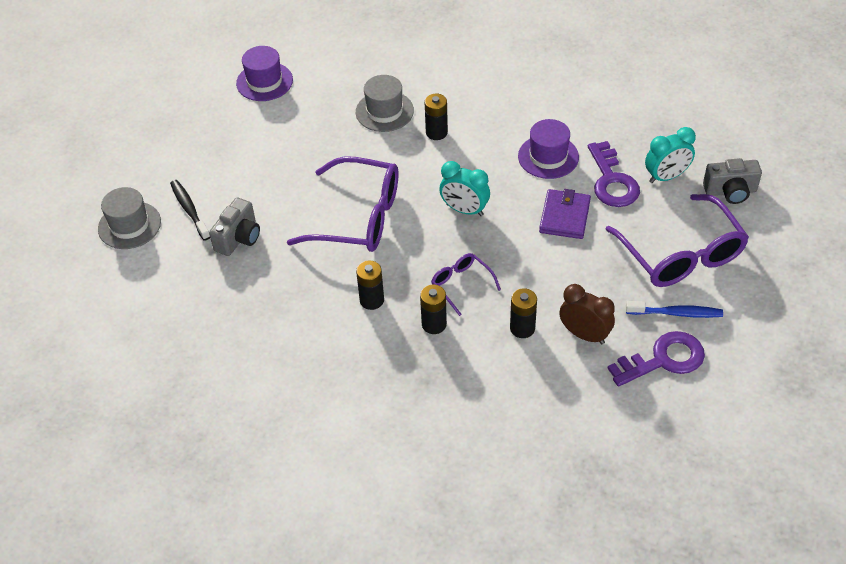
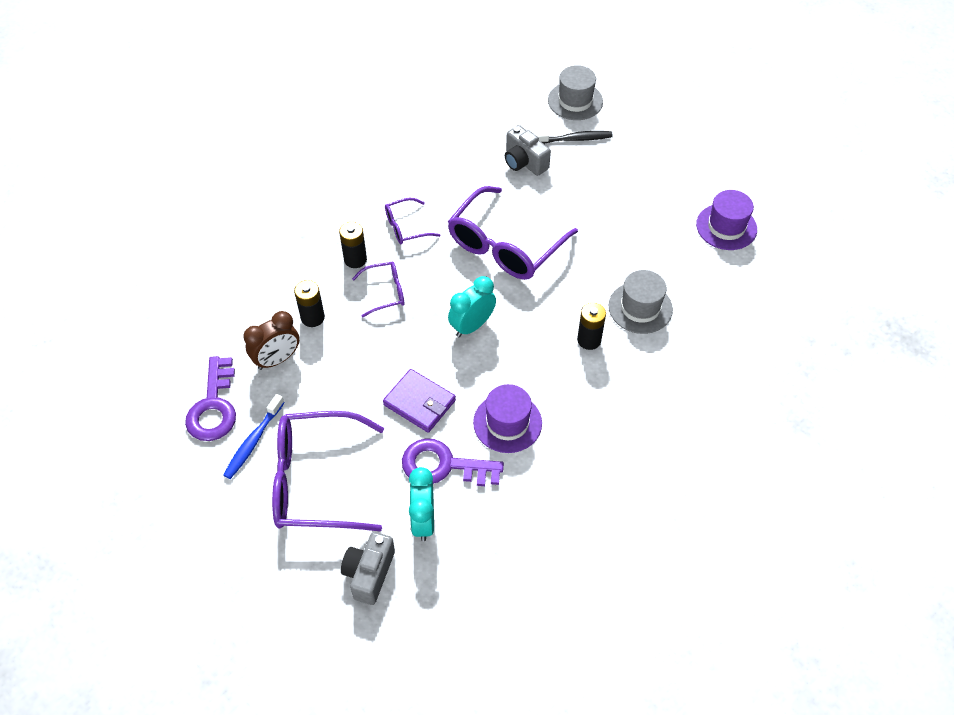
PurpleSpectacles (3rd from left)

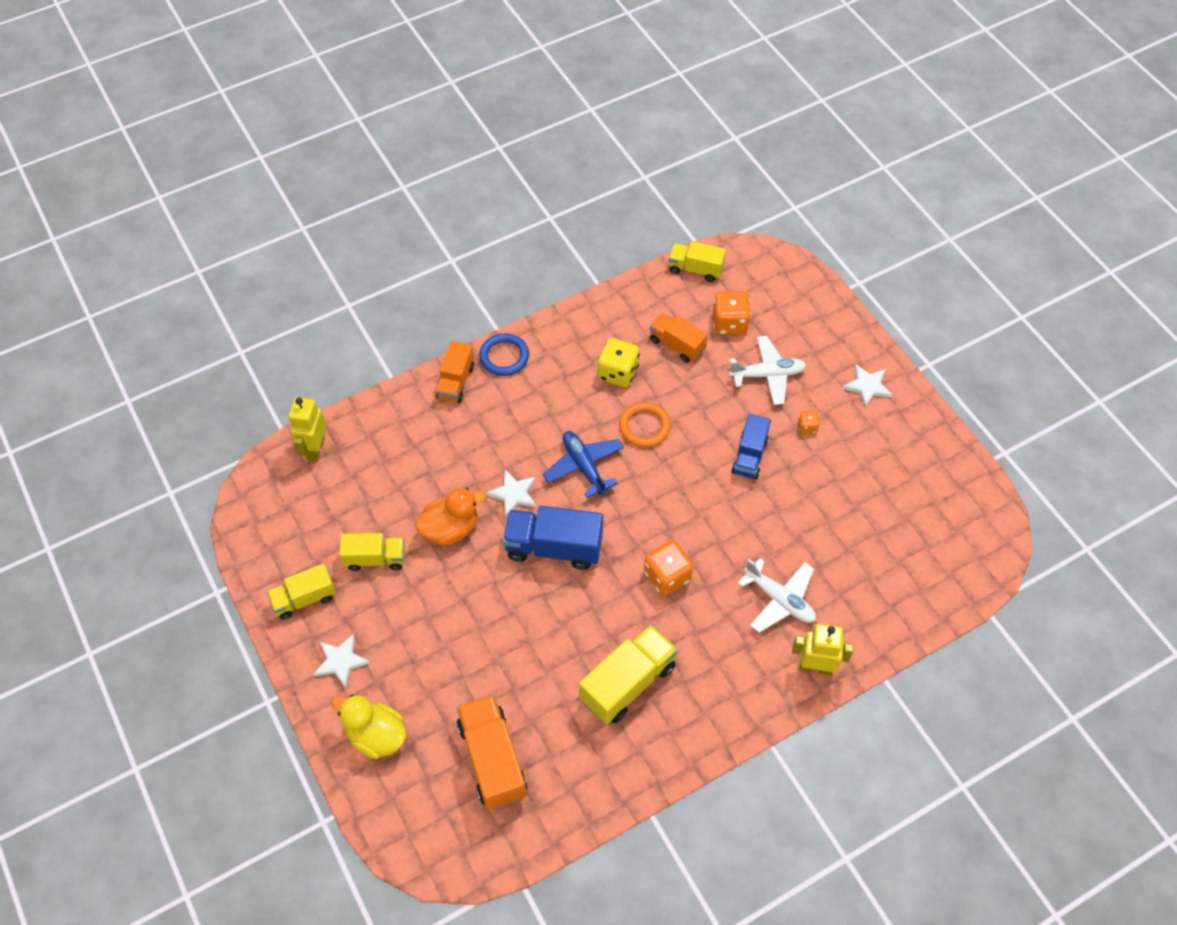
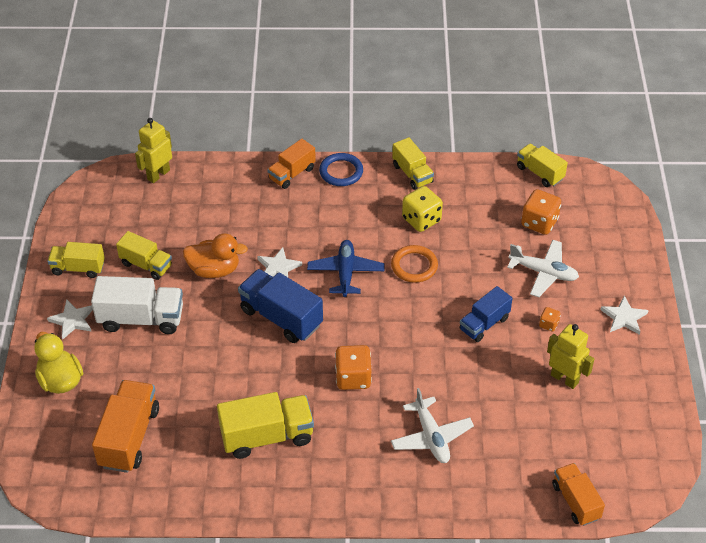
OrangeColouredLorry (3rd from left); GoldenRobotFigure (2nd from left); GoldenLorry (4th from left); SnowWhiteLorry

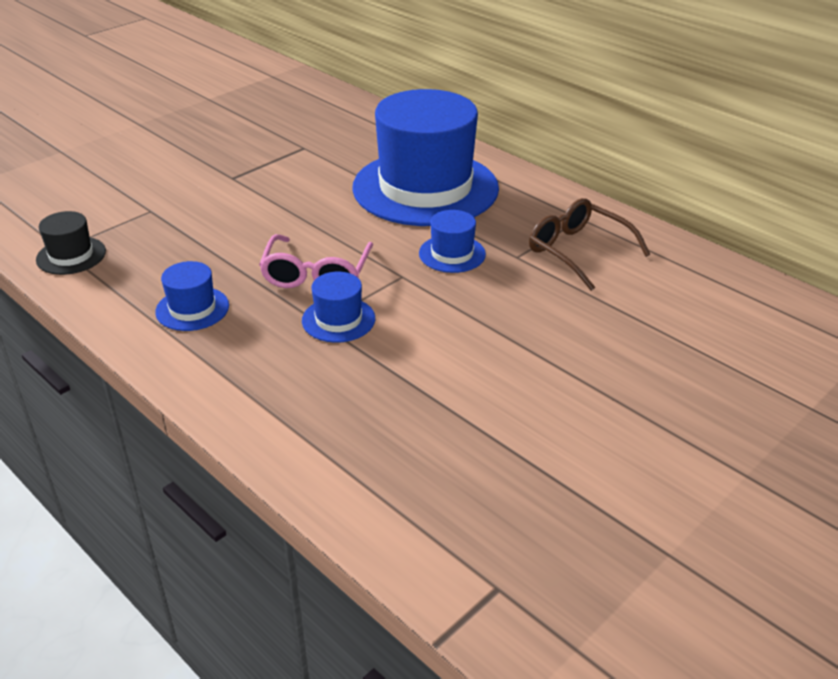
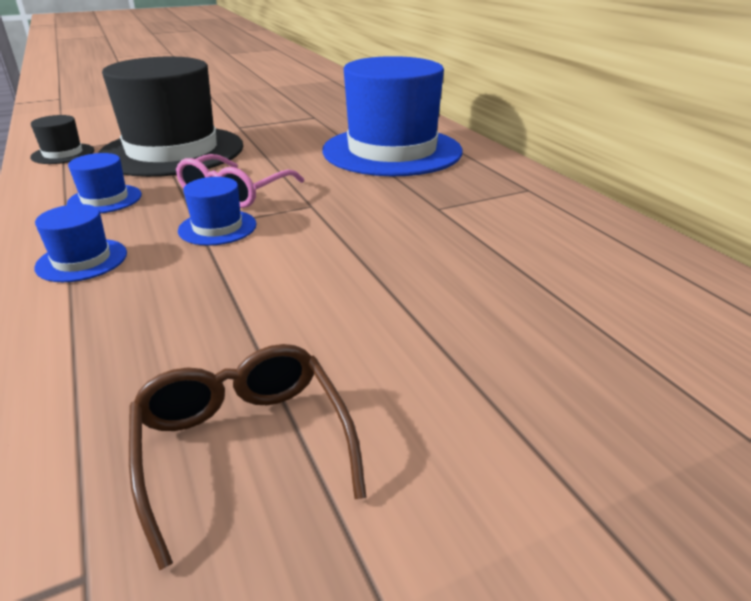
DarkBrownSpectacles; CobaltTopHat (1st from left); EbonyTopHat (2nd from left)

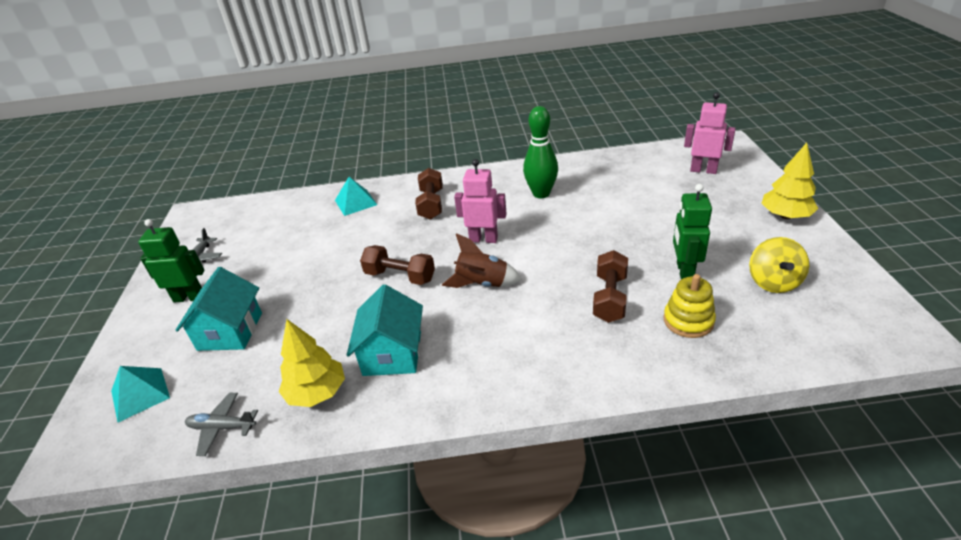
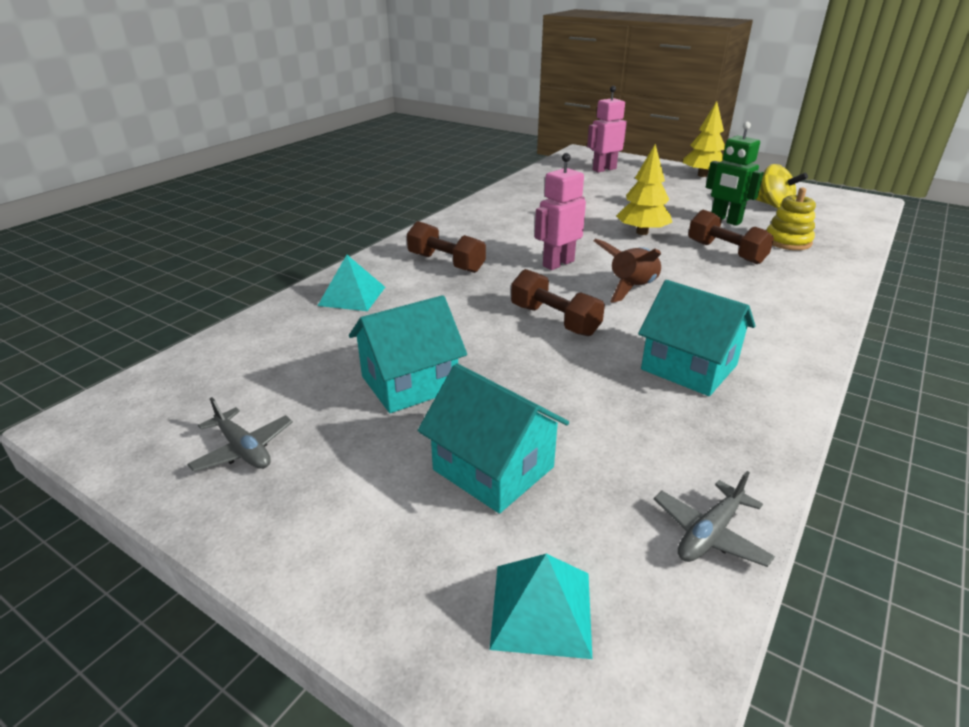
GreenBowlingPin; GreenRobotFigure (1st from left in the first image); DarkBrownFreeWeight (2nd from left); GoldenTree (1st from left); AquaHouse (1st from left)

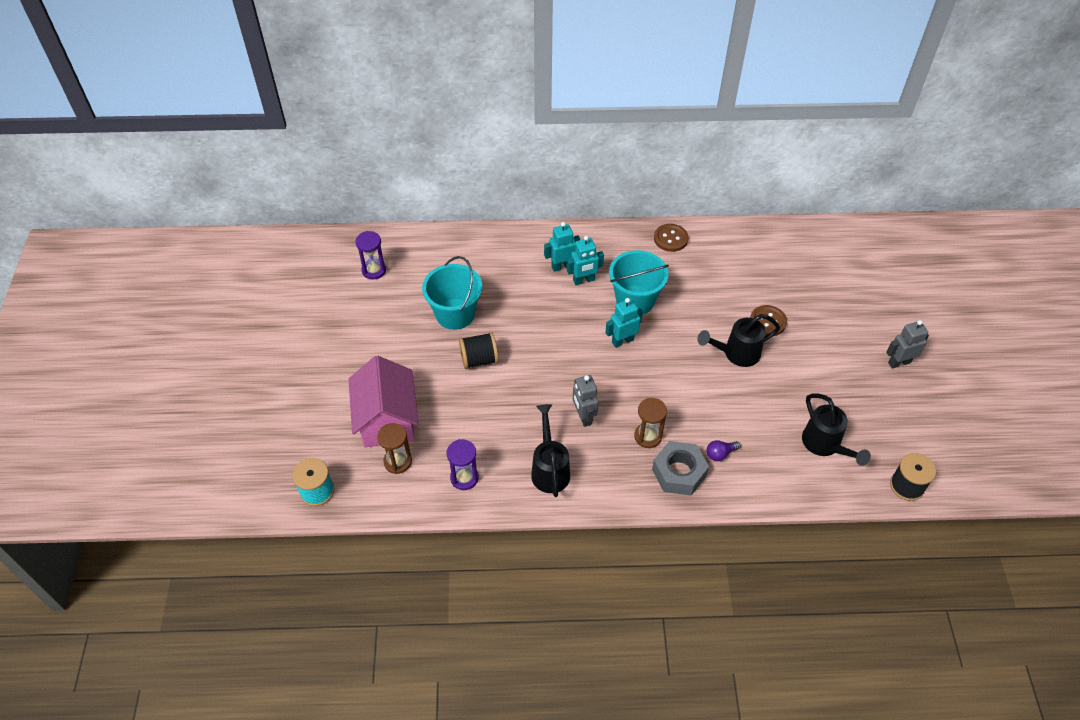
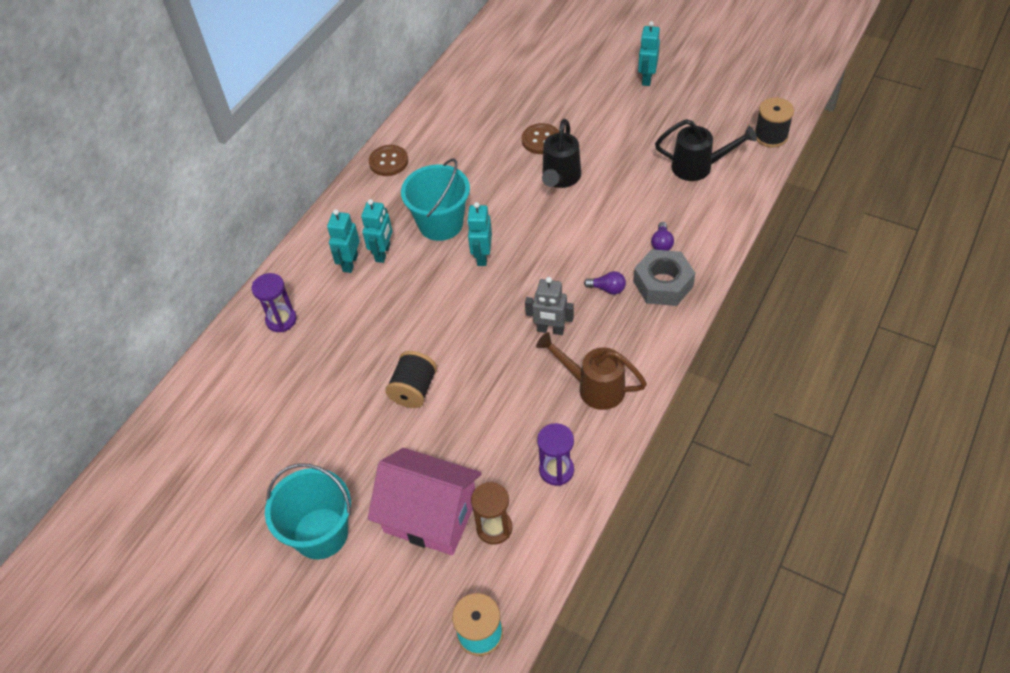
PurpleSandTimer (1st from left); AquaSandBucket (1st from left); AquaRobotFigure (4th from left); PurpleBulb (1st from left); DarkBrownSprinklingCan

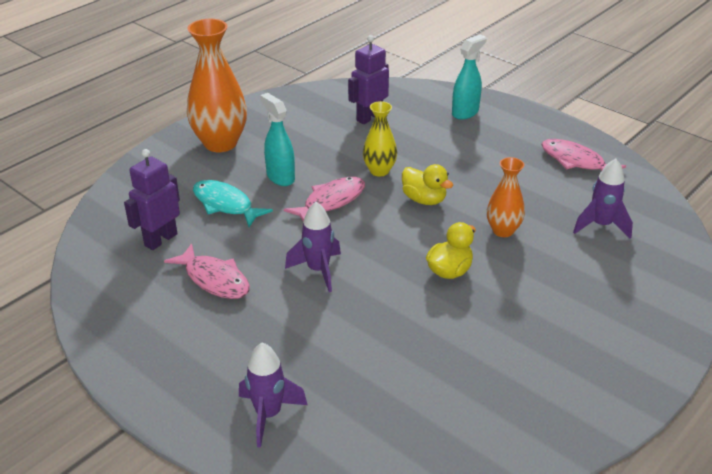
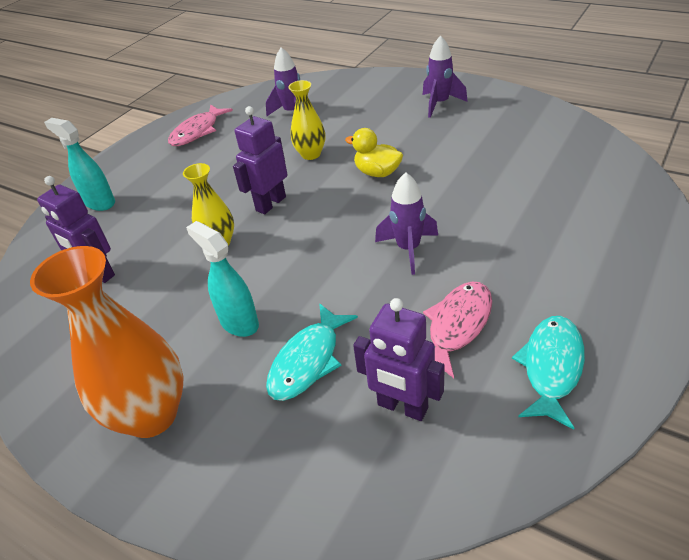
AquaSprayer (2nd from left); GoldenTallVase (2nd from left); PurpleRobotFigure (2nd from left); RosePinkFish (2nd from left in the first image); PurpleToyRocket (3rd from left); AquaFish (2nd from left)

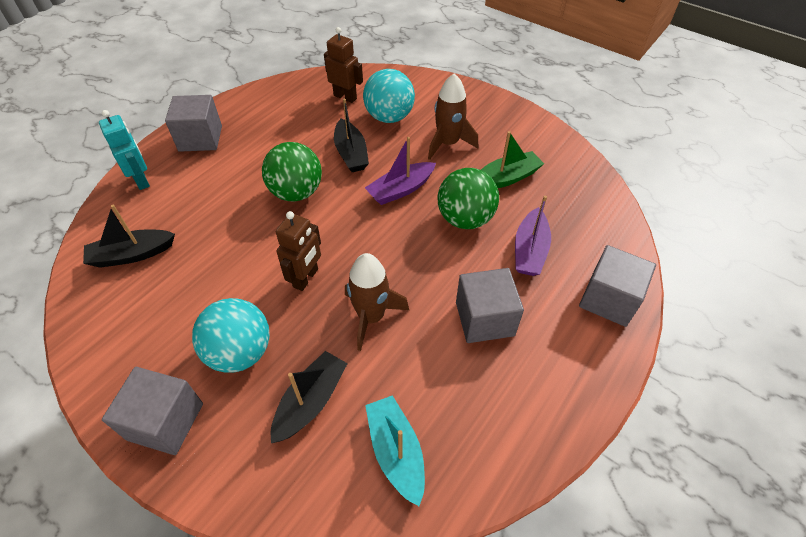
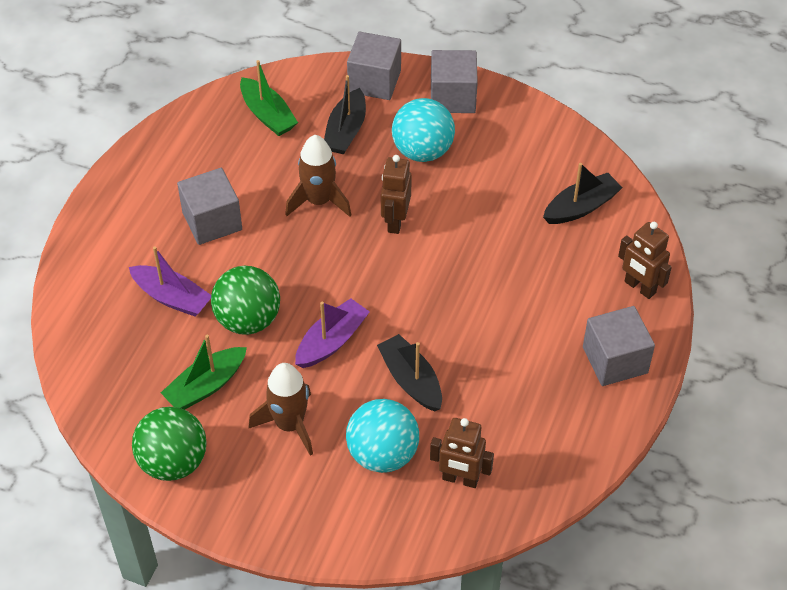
DarkBrownRobotFigure (3rd from left); GreenSphere (1st from left); PurpleToyBoat (1st from left); GreyBlock (2nd from left); GreenToyBoat (2nd from left)

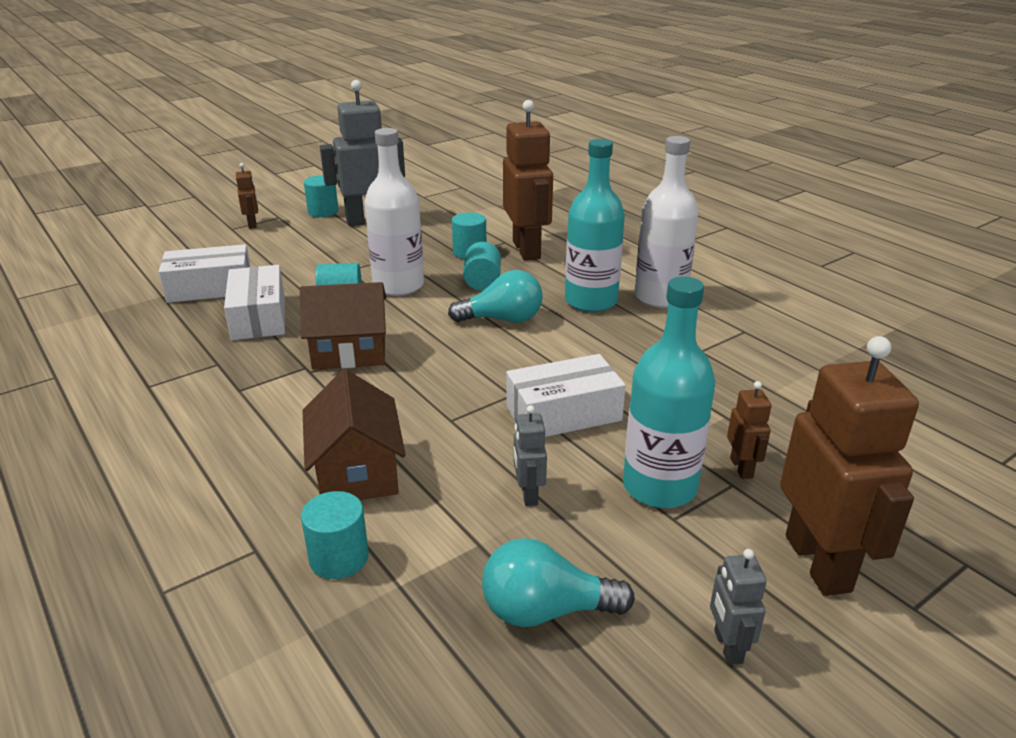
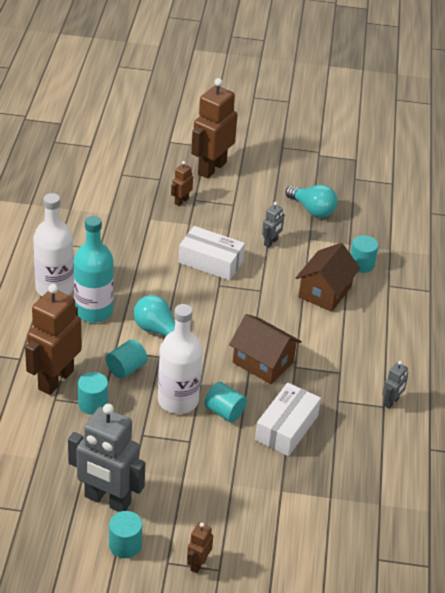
SnowWhiteBox (1st from left in the first image); AquaDrinkBottle (2nd from left in the first image); GreyRobotFigure (3rd from left)

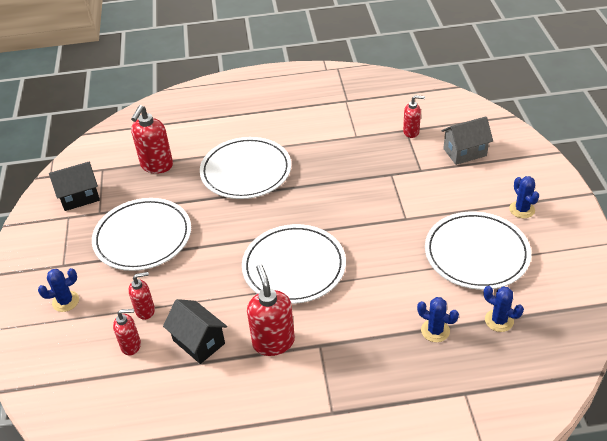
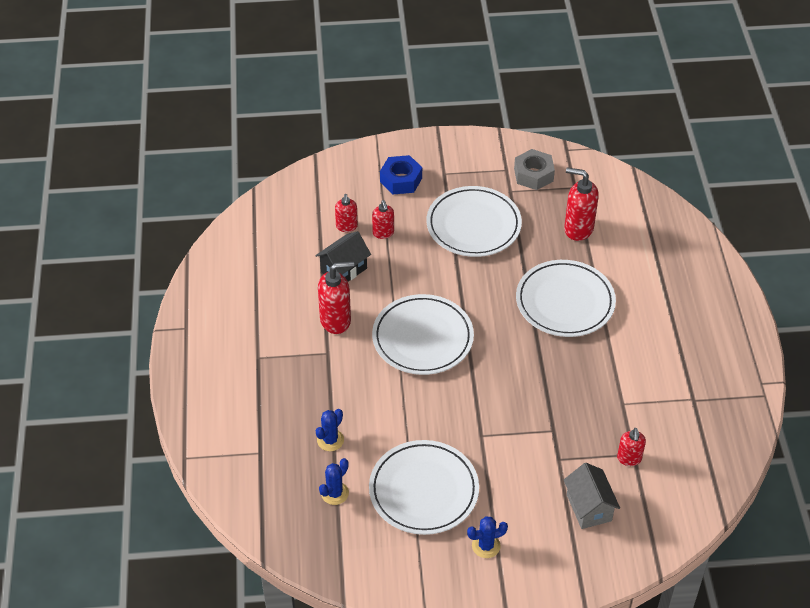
GreyHexNut; CobaltHexNut

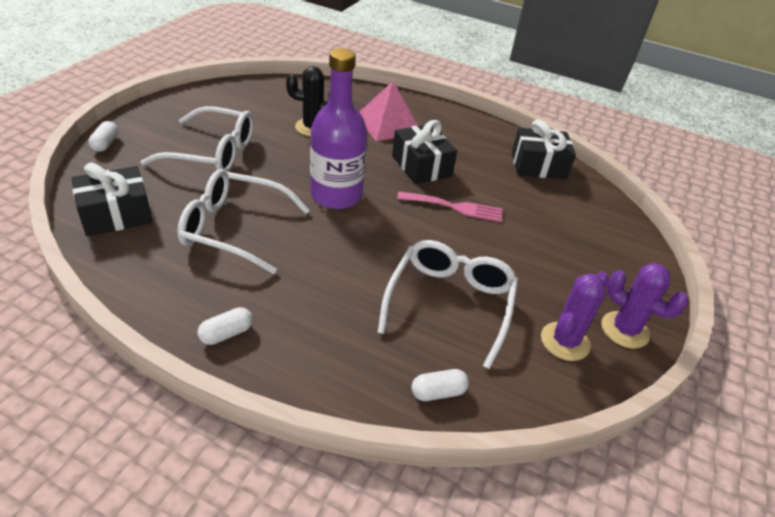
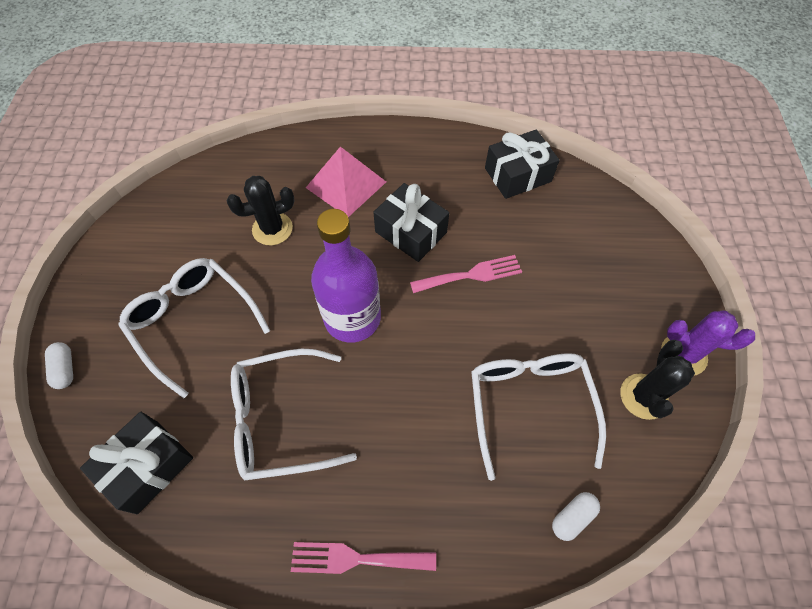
SnowWhiteSpectacles (1st from left); EbonyCactus (2nd from left); RosePinkDinnerFork (1st from left)

